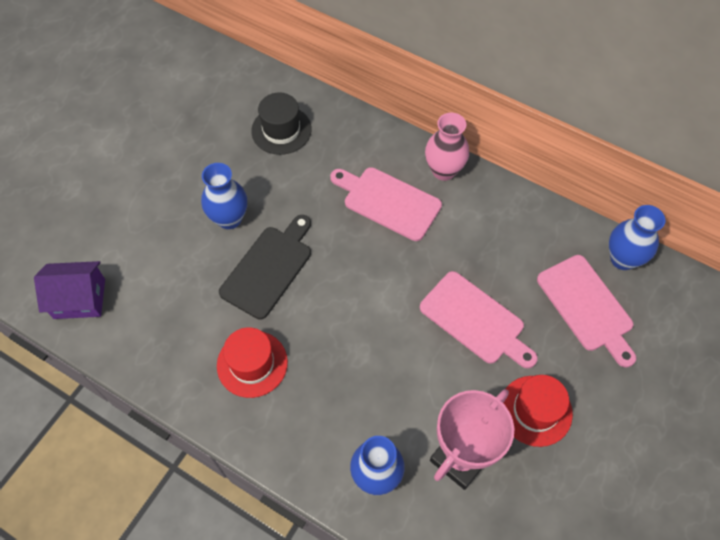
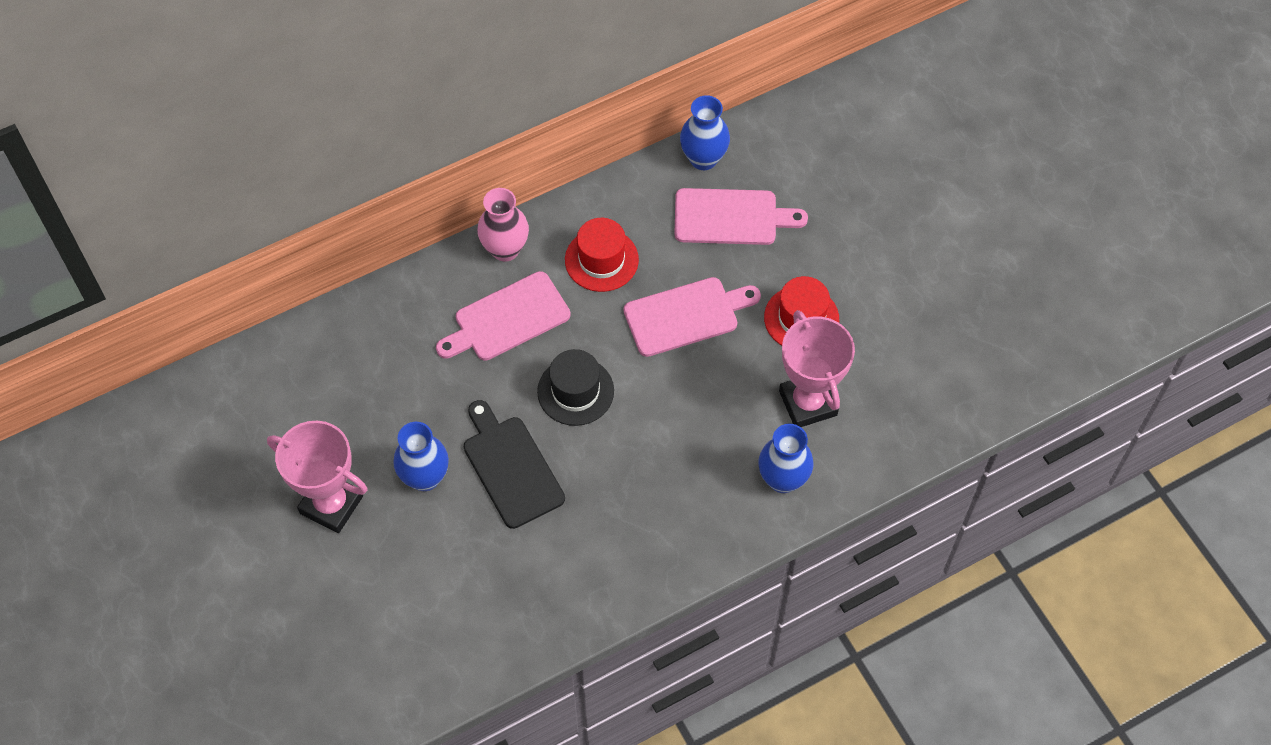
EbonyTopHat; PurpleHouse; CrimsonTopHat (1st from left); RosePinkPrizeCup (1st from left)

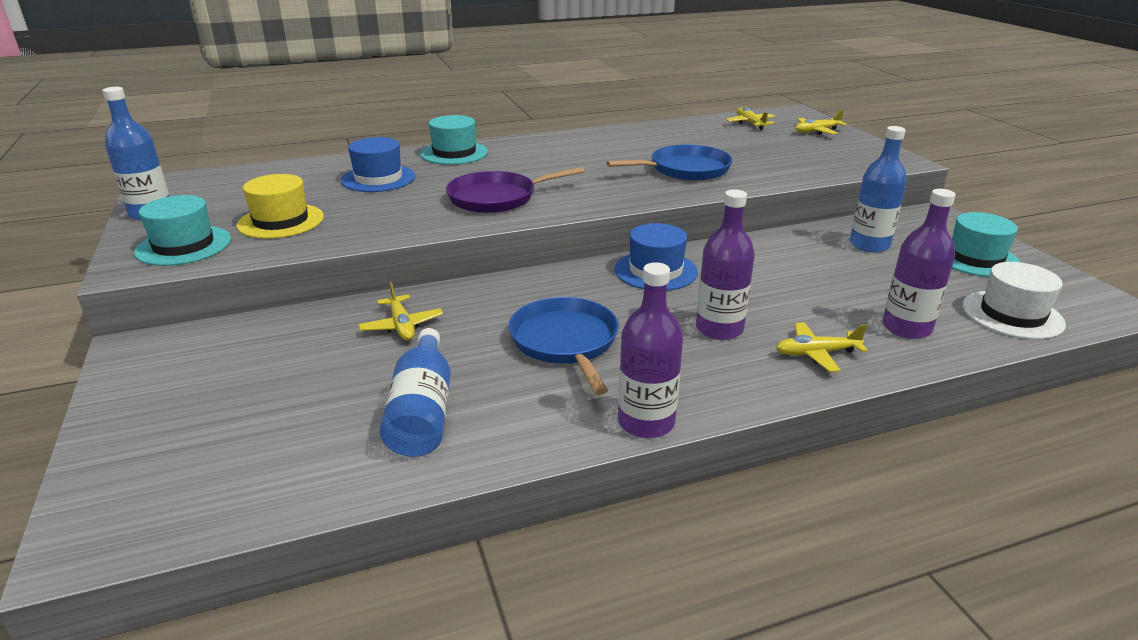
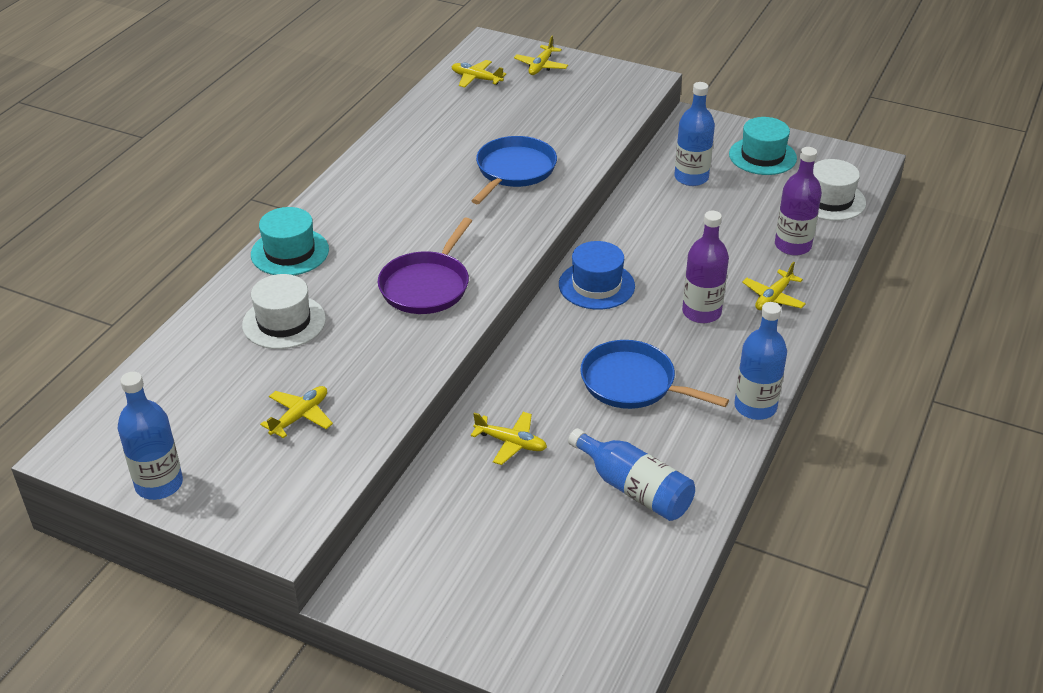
SnowWhiteTopHat (1st from left); GoldenToyPlane (1st from left); AquaTopHat (1st from left in the first image); CobaltDrinkBottle (4th from left)

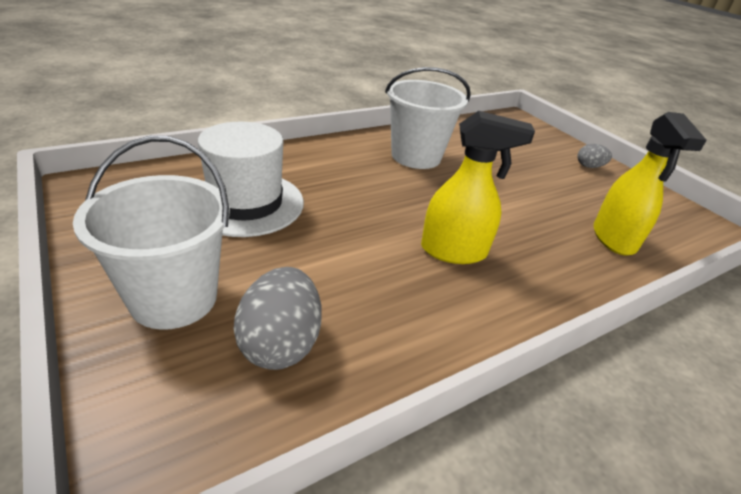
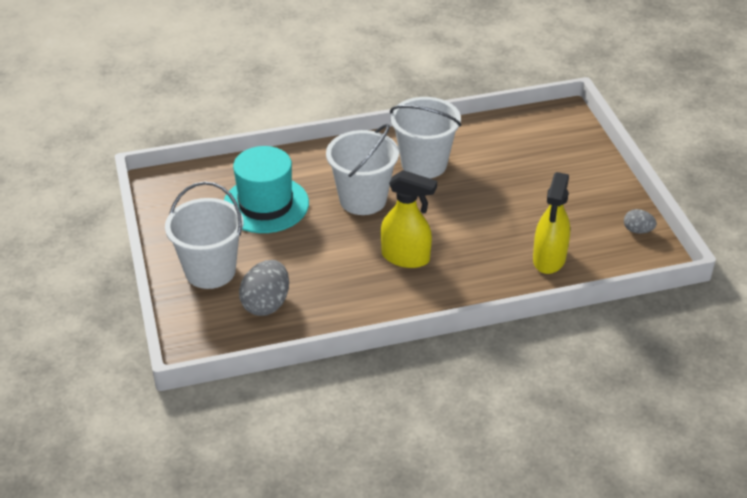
AquaTopHat; GreyToyEgg (2nd from left); SnowWhiteSandBucket (2nd from left)

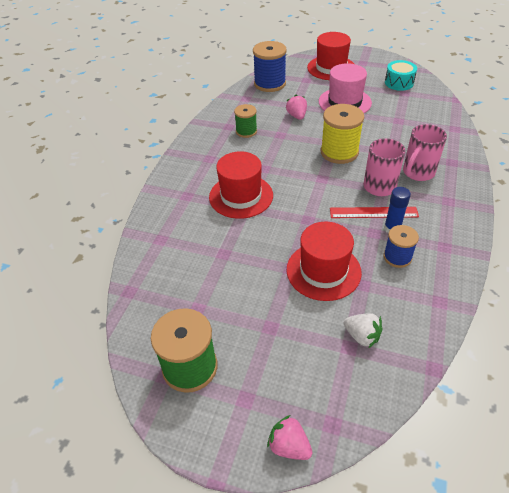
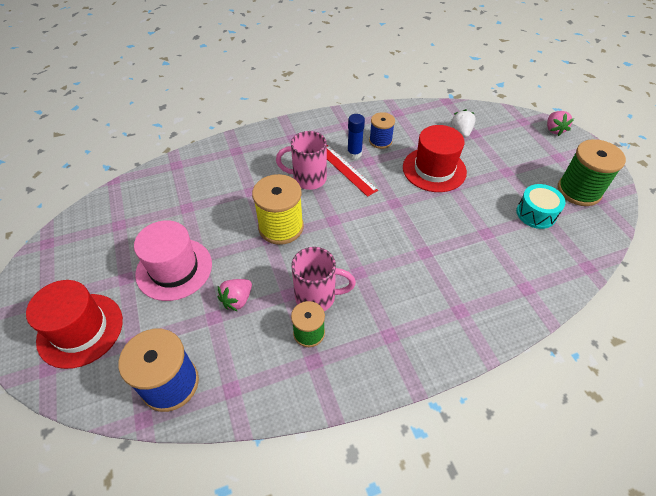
AquaToyDrum; RosePinkTeaMug (2nd from left); CrimsonTopHat (1st from left in the first image)

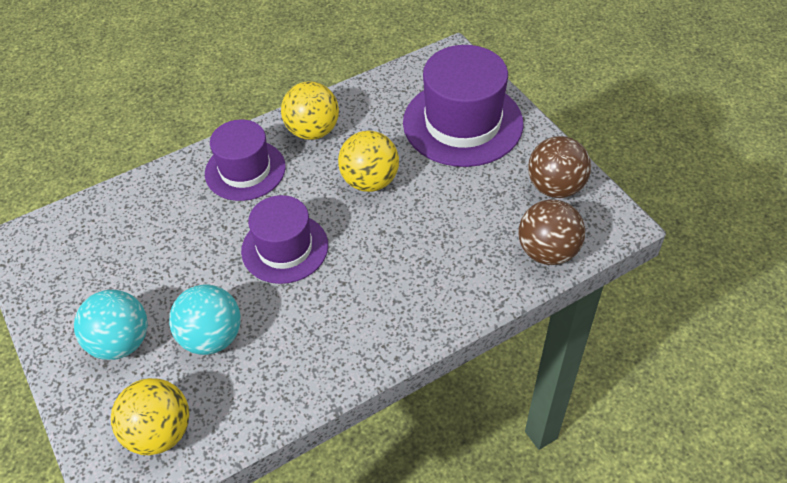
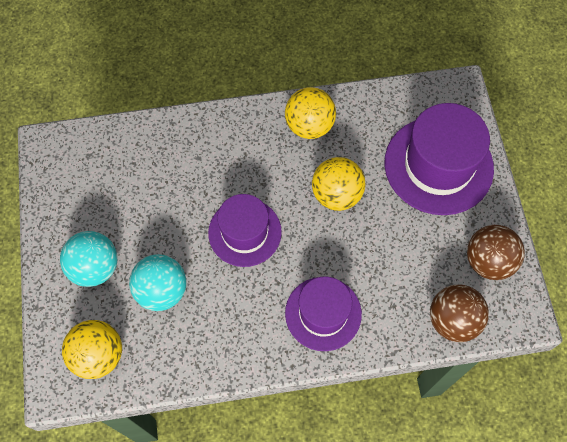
PurpleTopHat (2nd from left)

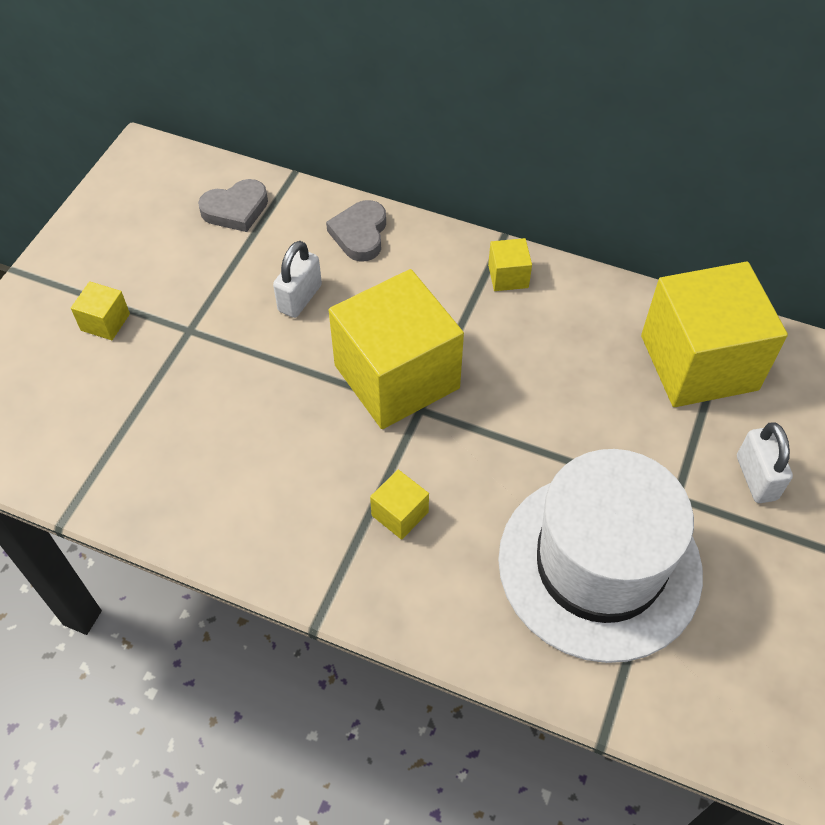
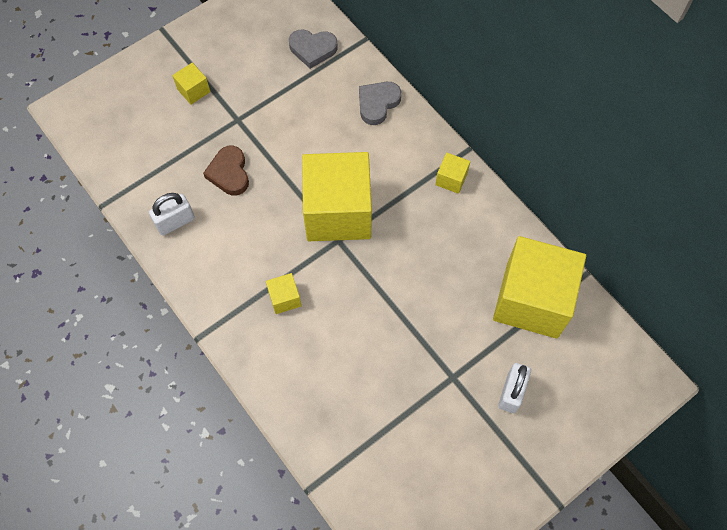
SnowWhiteLock (1st from left); SnowWhiteTopHat; DarkBrownHeart

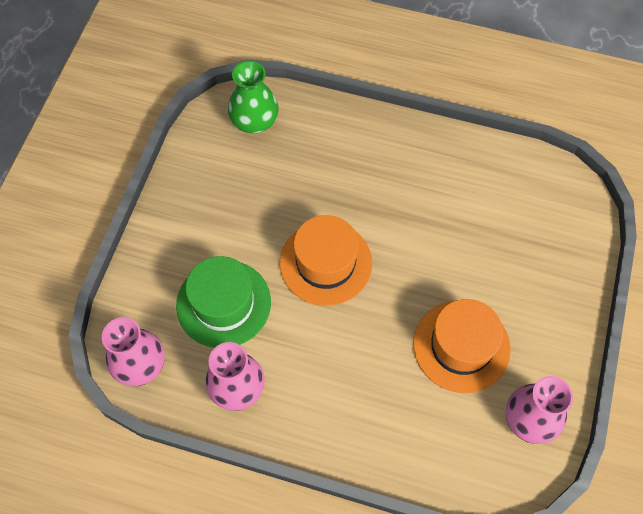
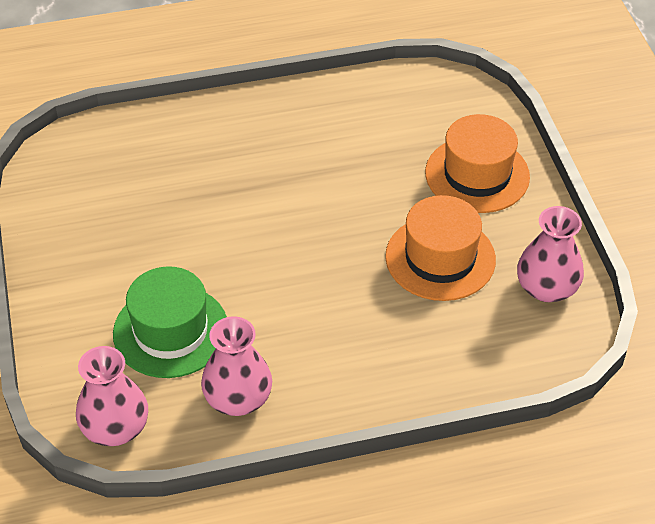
GreenTallVase; OrangeColouredTopHat (2nd from left)

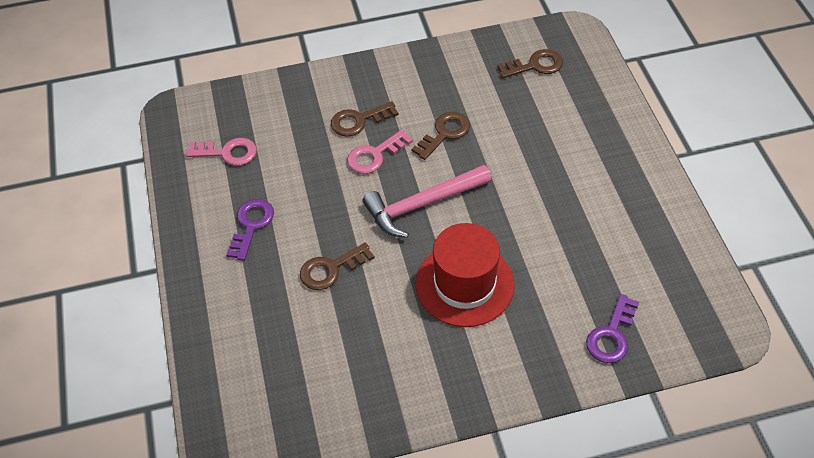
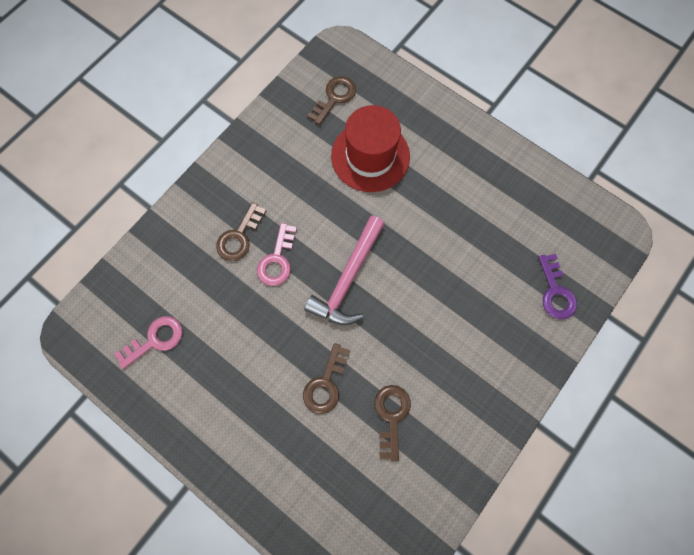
DarkBrownKey (4th from left); PurpleKey (1st from left in the first image); CrimsonTopHat

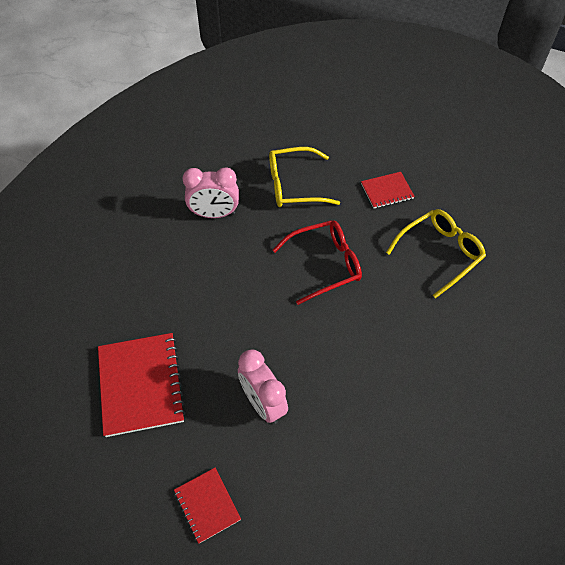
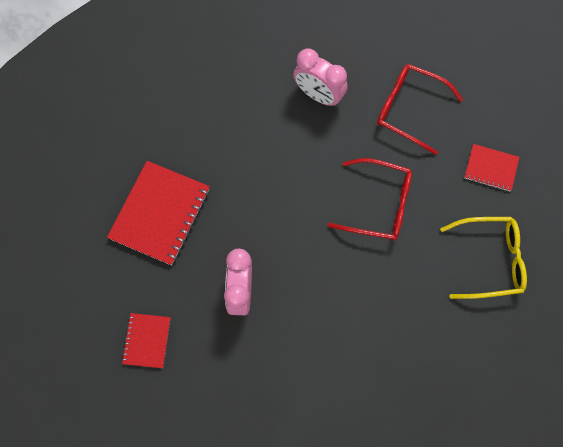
CrimsonSpectacles (2nd from left)

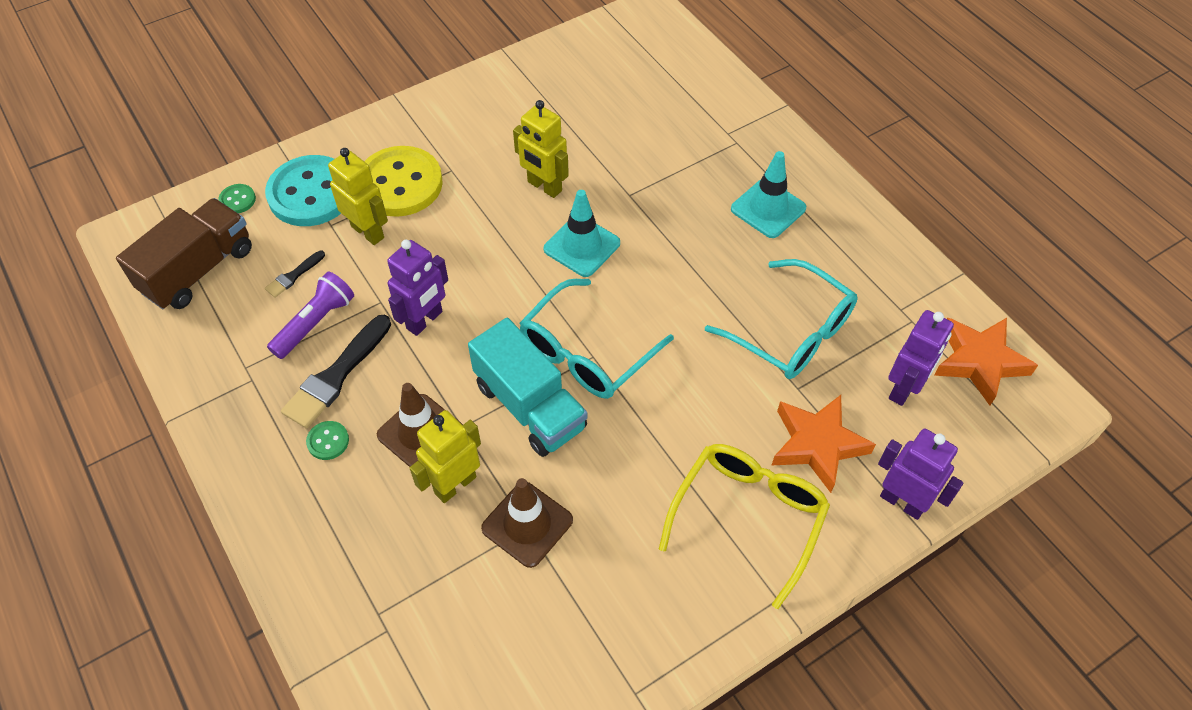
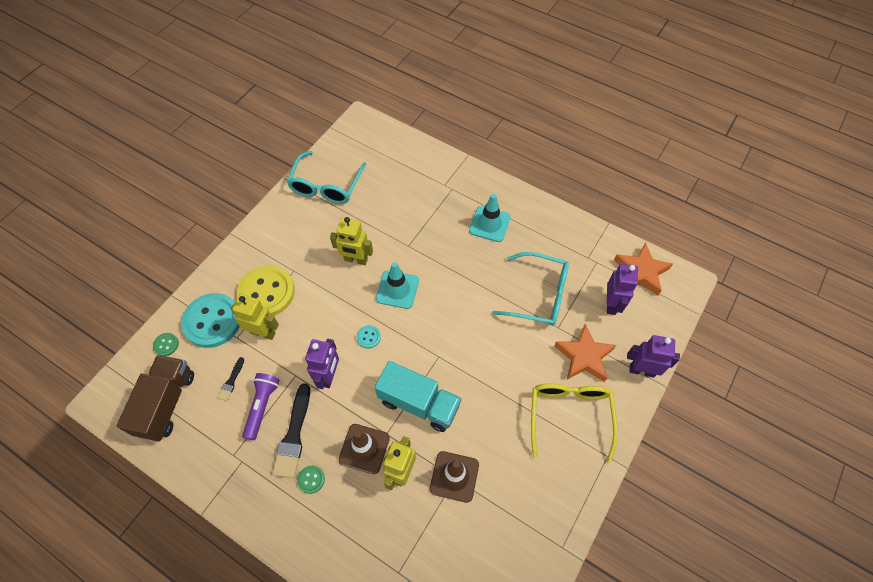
AquaSpectacles (1st from left); AquaShirtButton (2nd from left)

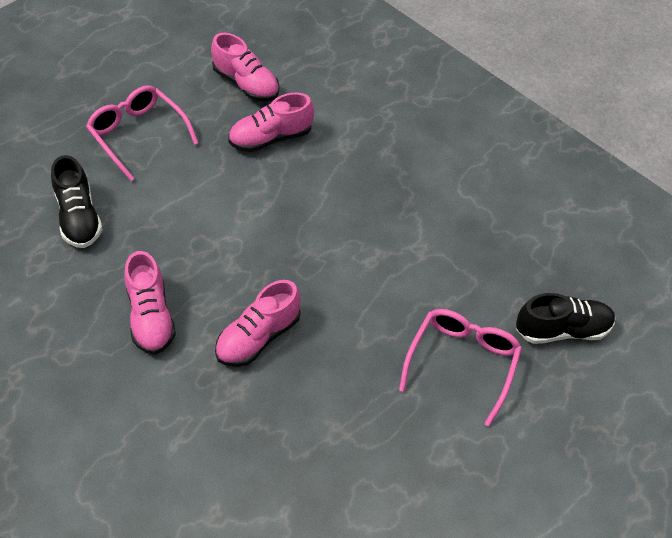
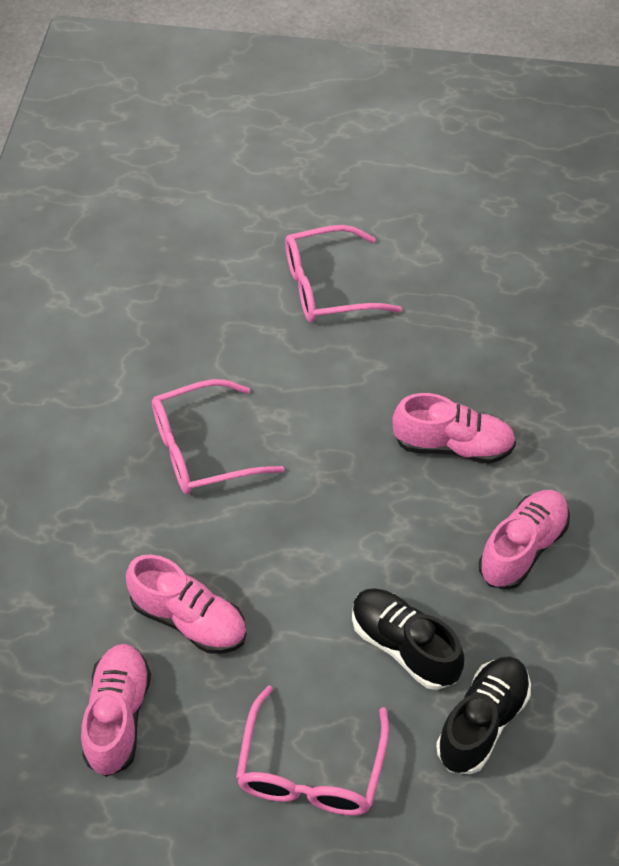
EbonySneaker (1st from left); RosePinkSpectacles (1st from left)

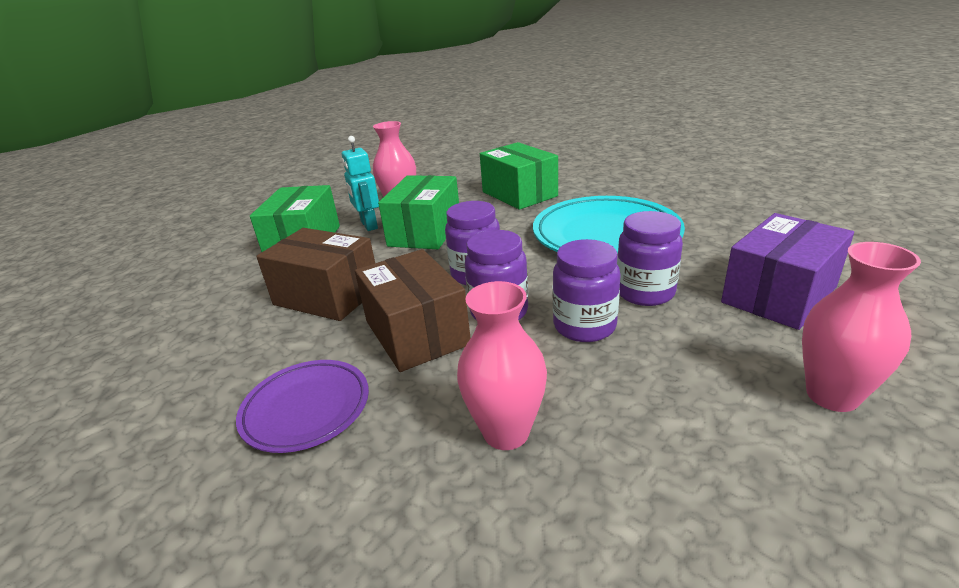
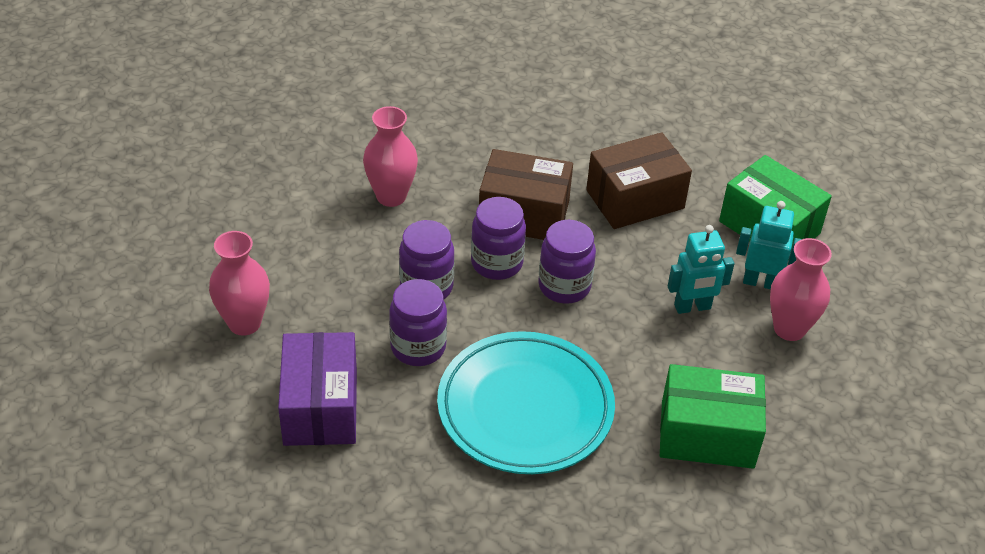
AquaRobotFigure (1st from left); PurplePlate

